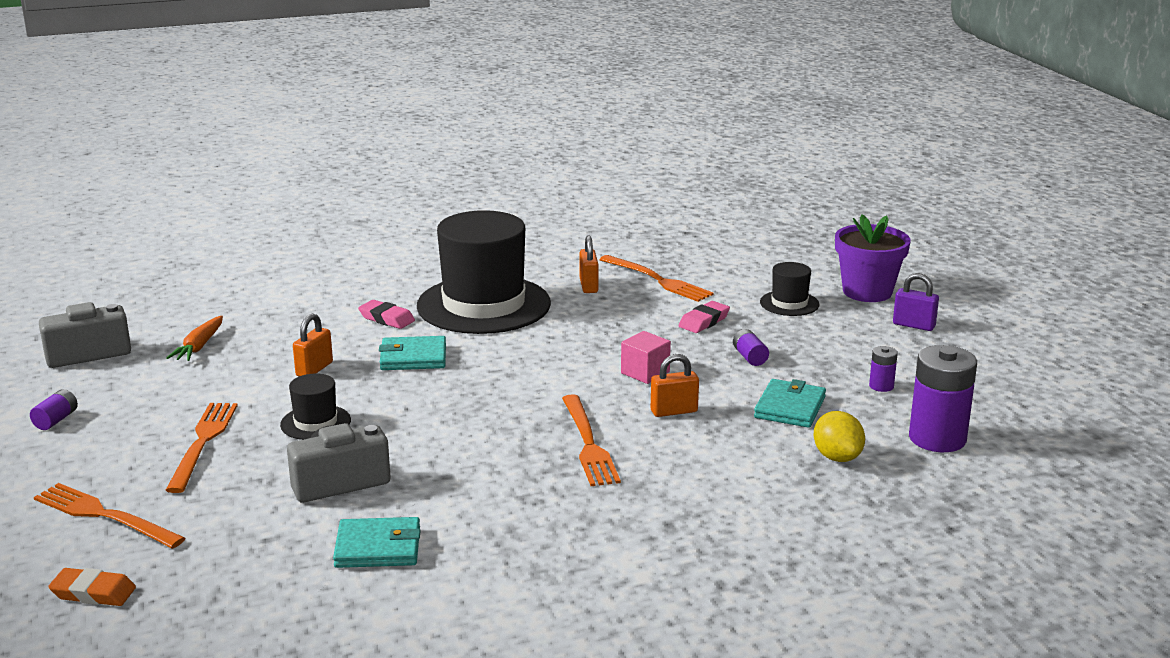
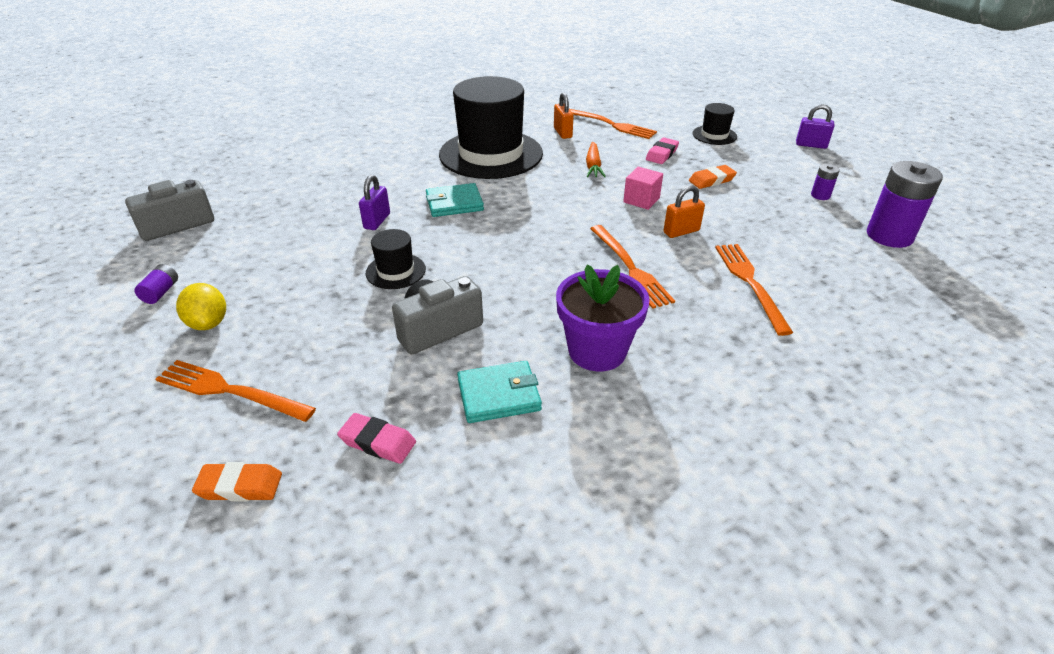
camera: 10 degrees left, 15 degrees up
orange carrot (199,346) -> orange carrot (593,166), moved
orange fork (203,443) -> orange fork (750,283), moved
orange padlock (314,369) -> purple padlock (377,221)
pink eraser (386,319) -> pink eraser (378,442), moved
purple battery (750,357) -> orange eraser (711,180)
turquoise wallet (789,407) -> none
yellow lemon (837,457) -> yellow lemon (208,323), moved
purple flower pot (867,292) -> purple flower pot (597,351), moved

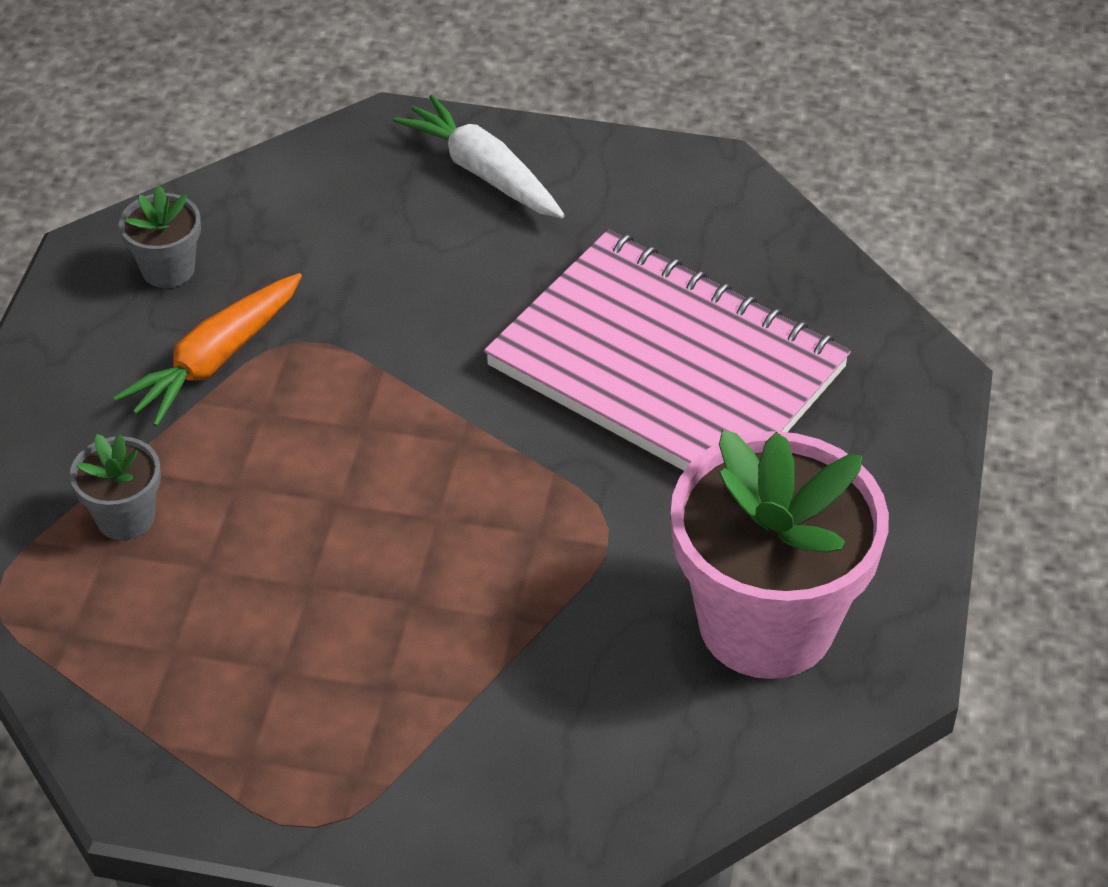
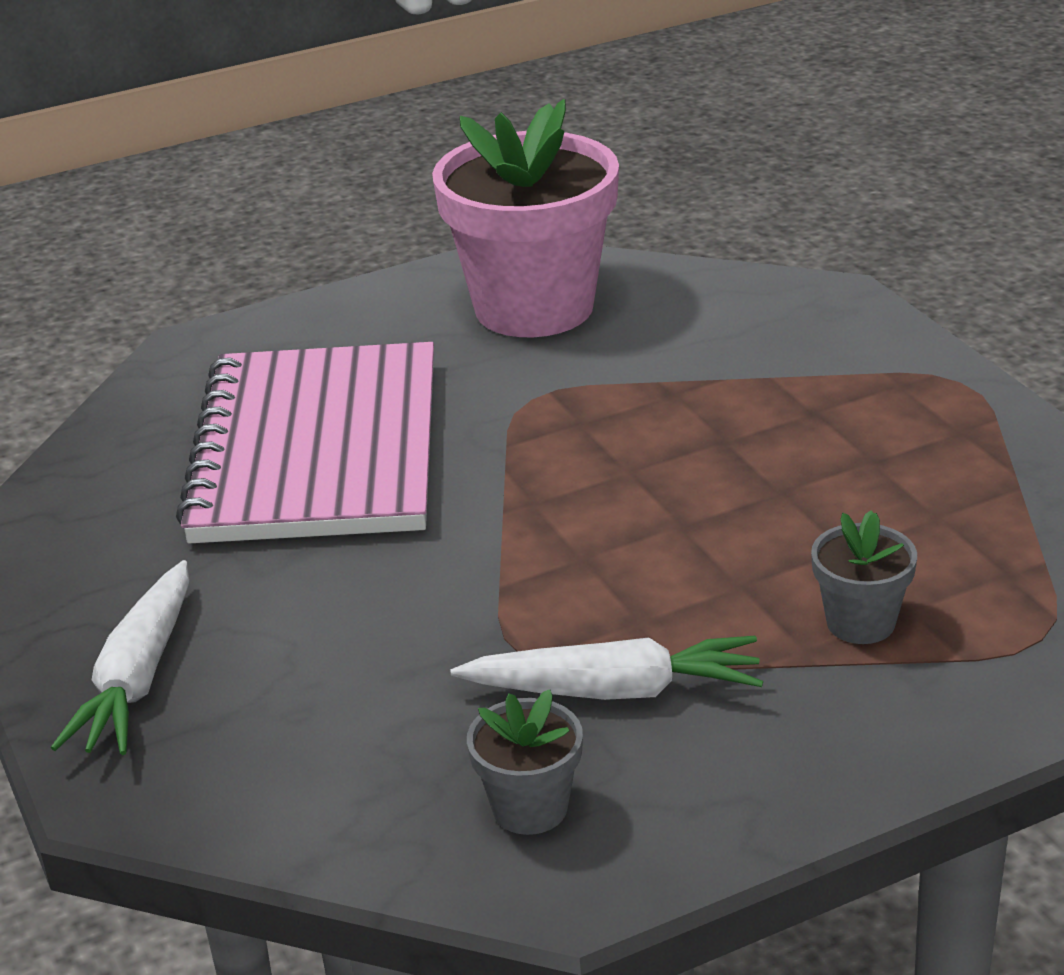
camera: 125 degrees left, 15 degrees down
orange carrot (215,360) -> white carrot (614,690)

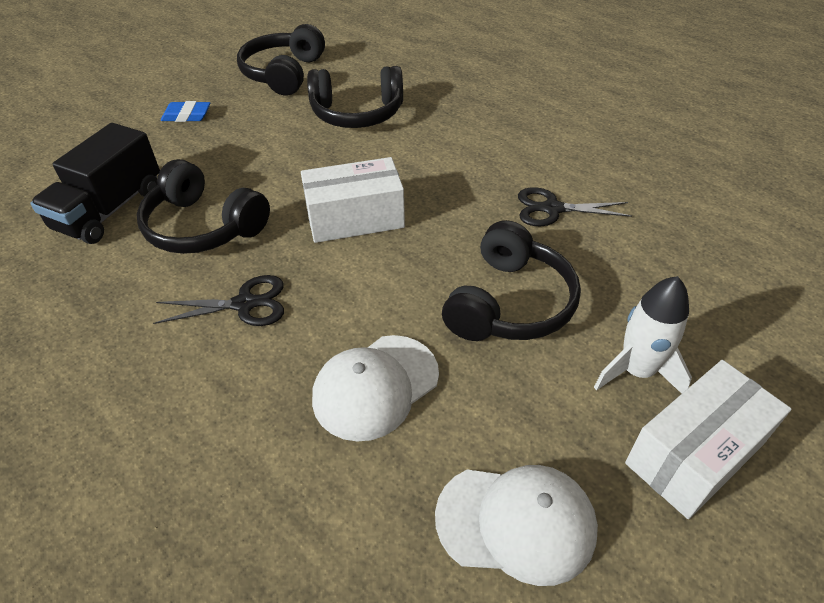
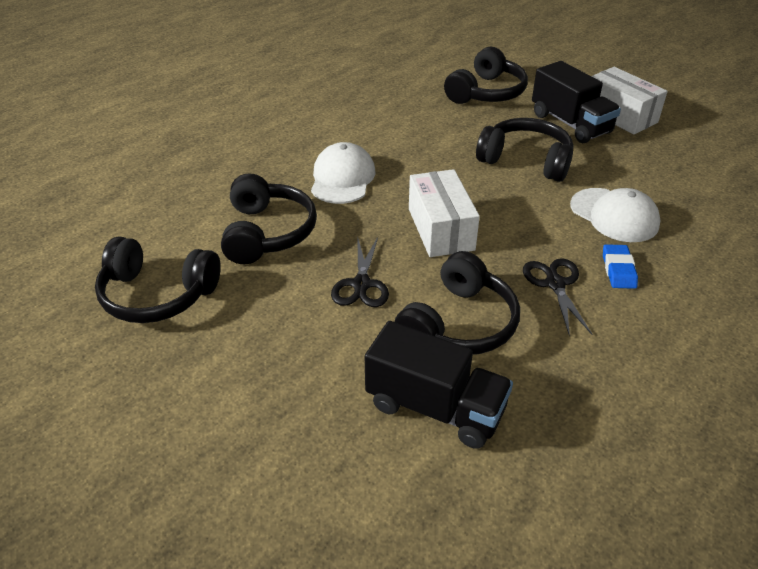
camera: 90 degrees left, 5 degrees down
blue eraser (187,115) -> blue eraser (618,270), moved
white cap (516,522) -> white cap (342,178), moved
black scissors (552,209) -> black scissors (361,284), moved
white rocket (636,371) -> black truck (570,123)
none -> black headphones (486,92)

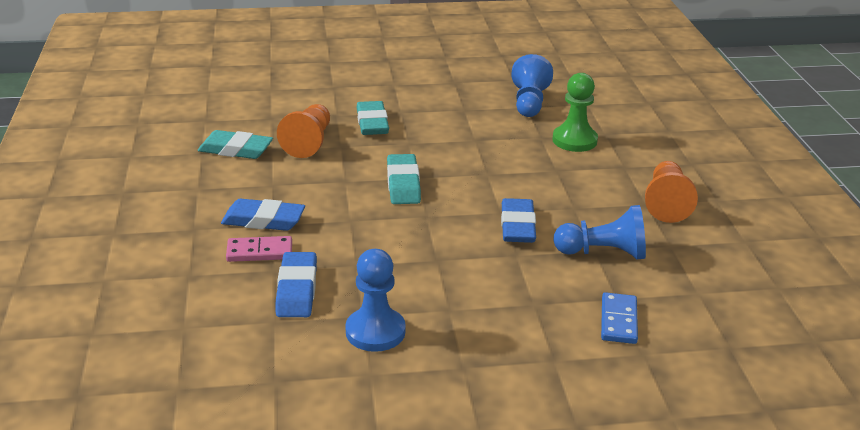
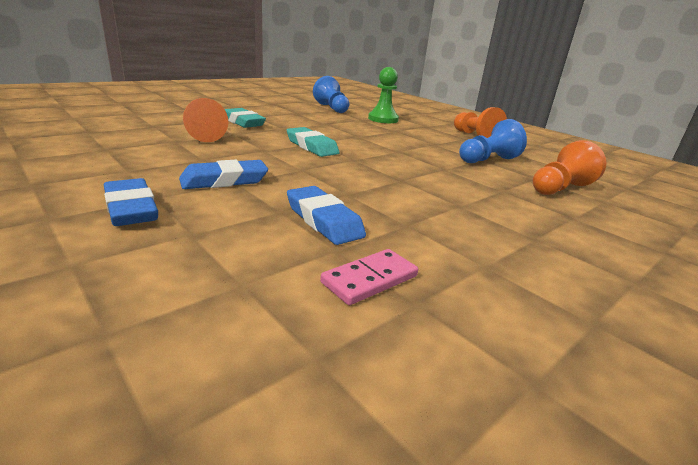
camera: 35 degrees left, 5 degrees down
turquoise eraser (235,150) -> none
pink domino (259,252) -> pink domino (370,279), moved
blue pawn (375,332) -> none
blue eraser (517,226) -> blue eraser (131,209), moved
blue domino (619,321) -> orange pawn (560,188)

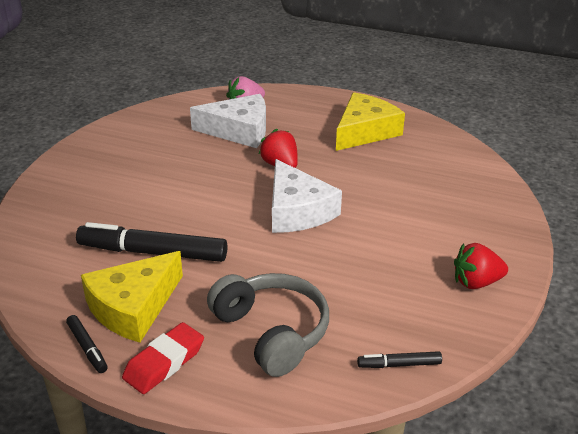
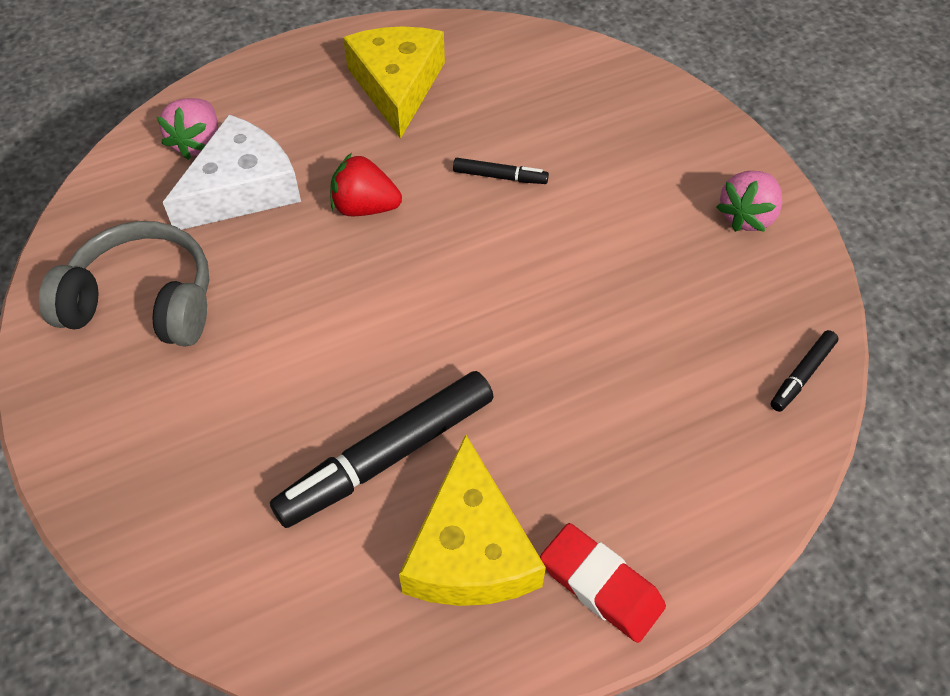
camera: 45 degrees left, 20 degrees up
black marker (87,348) -> black marker (500,177), moved
red eraser (164,363) -> red eraser (601,585), 45 degrees counterclockwise
grey headphones (272,332) -> grey headphones (143,302), moved
white cheese (297,211) -> none
red strawberry (476,282) -> pink strawberry (747,216)

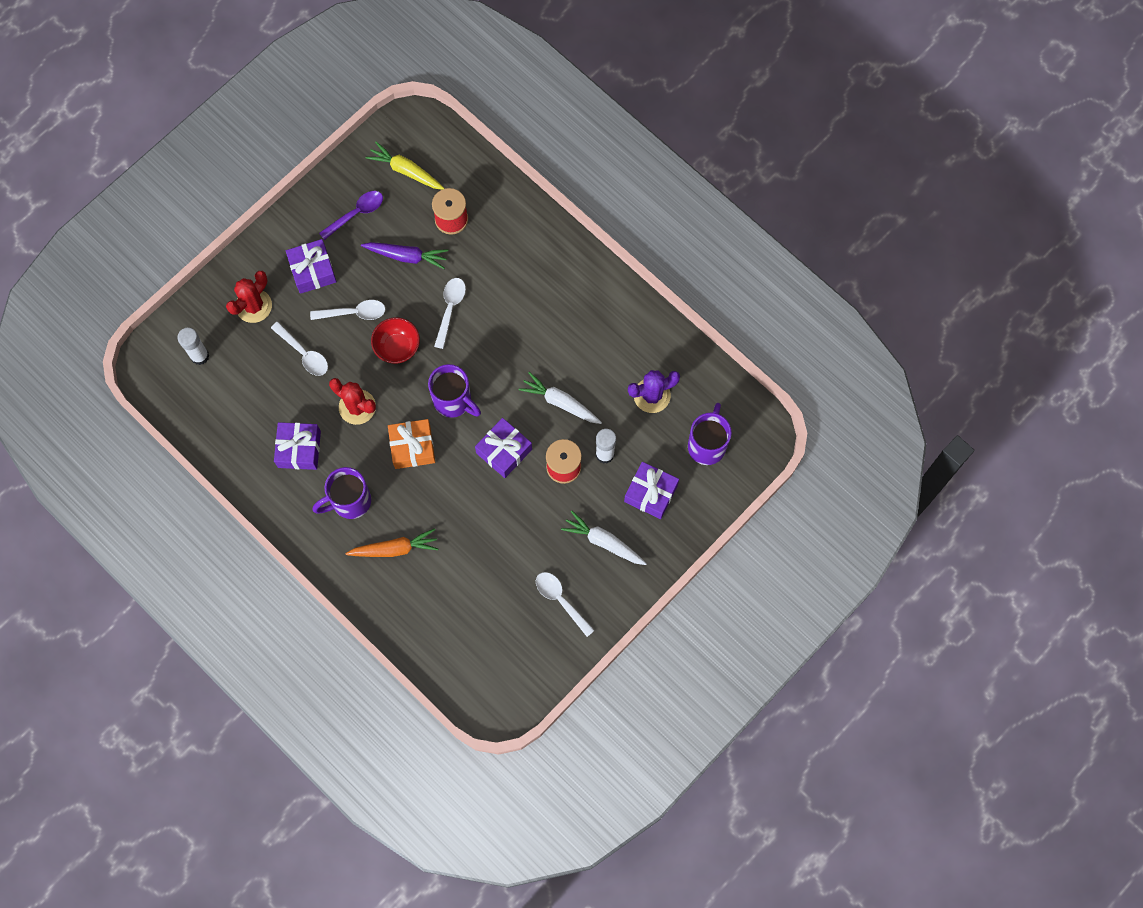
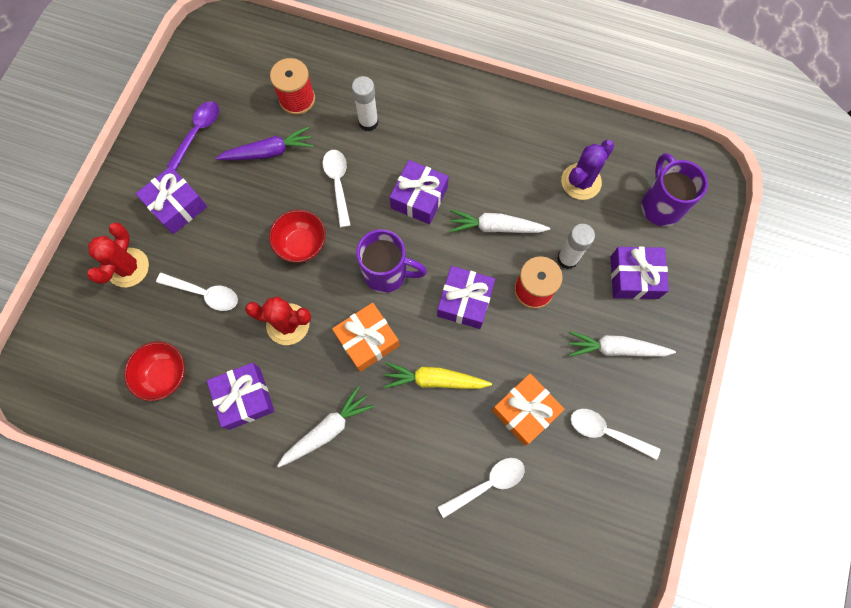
camera: 25 degrees left, 0 degrees up
white glue stick (200,356) -> white glue stick (368,122), moved
white spoon (354,313) -> white spoon (487,484), moved
purple mug (350,501) -> white carrot (327,430)
orange carrot (395,548) -> none
yellow carrot (406,171) -> yellow carrot (434,379), moved
none -> red bowl (165,375)
none -> purple gift (419,198)
none -> orange gift (525,411)

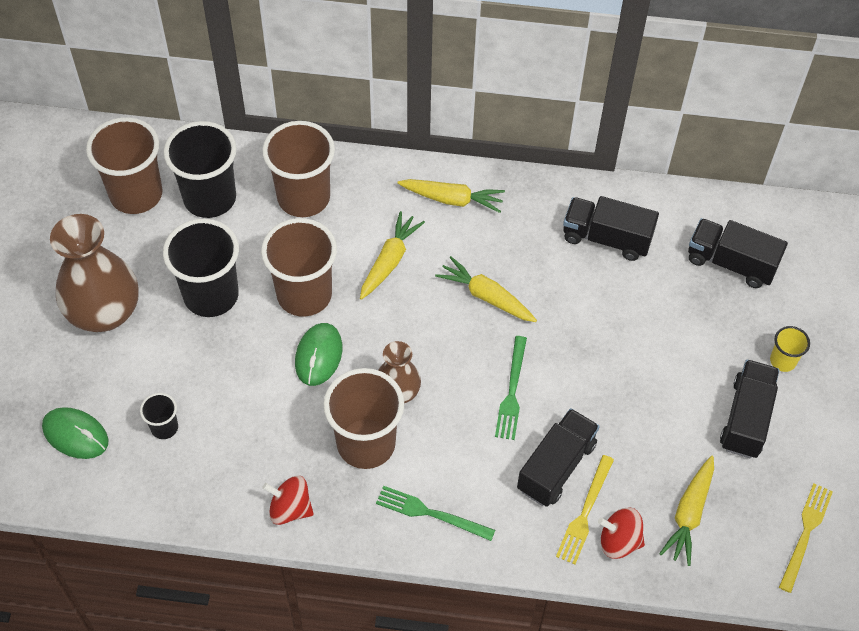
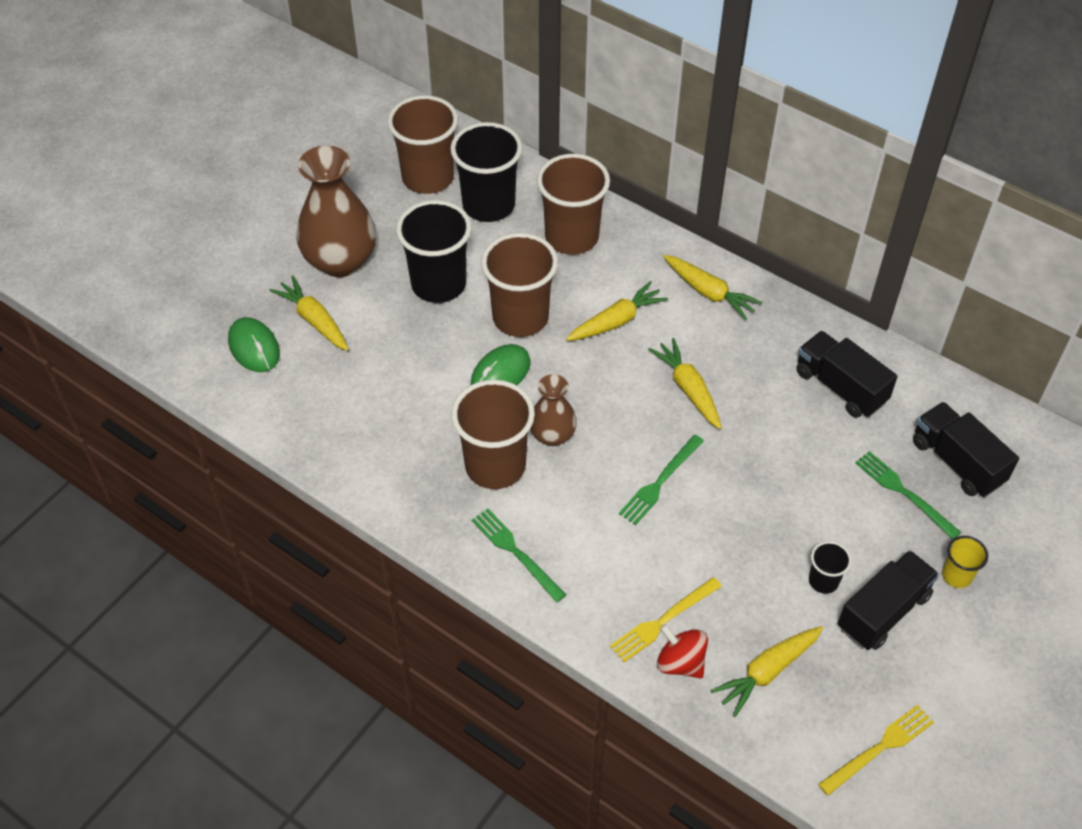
camera: 30 degrees right, 5 degrees down
black cup (164,427) -> black cup (823,581), moved
red spinning top (290,509) -> none
black truck (556,467) -> none
none -> yellow carrot (314,320)
none -> green fork (904,493)

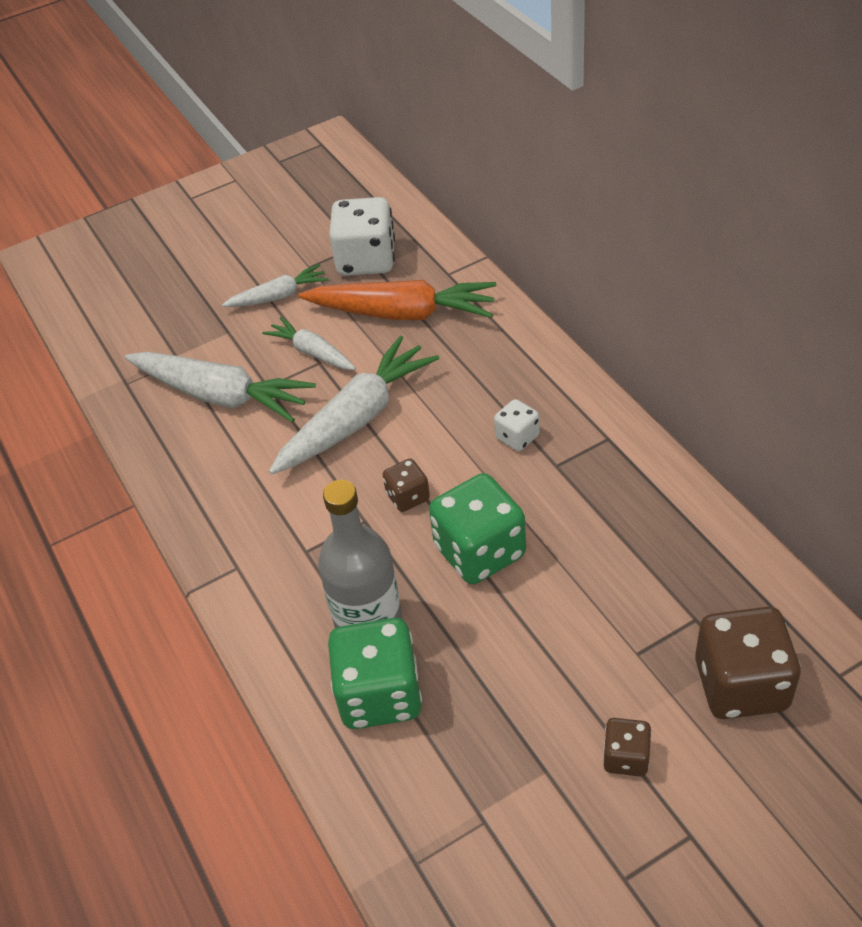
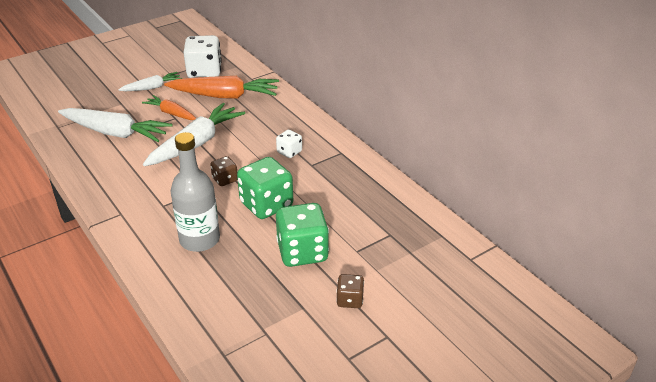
camera: 10 degrees left, 10 degrees down
white carrot (312,352) -> orange carrot (171,113)
green dice (379,695) -> green dice (302,252), moved
brown dice (741,685) -> none

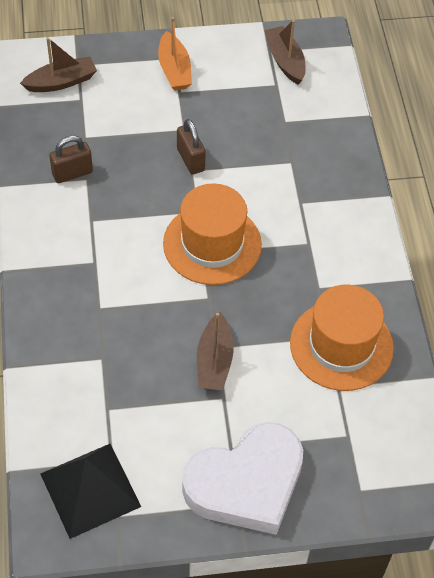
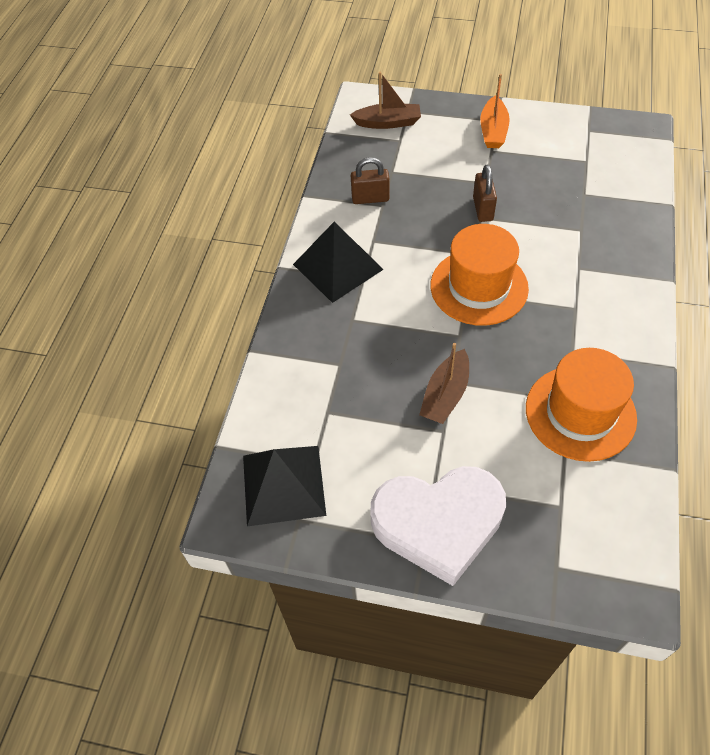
camera: 25 degrees right, 0 degrees up
brown boat (285,61) -> none
none -> black pyramid (338,266)

